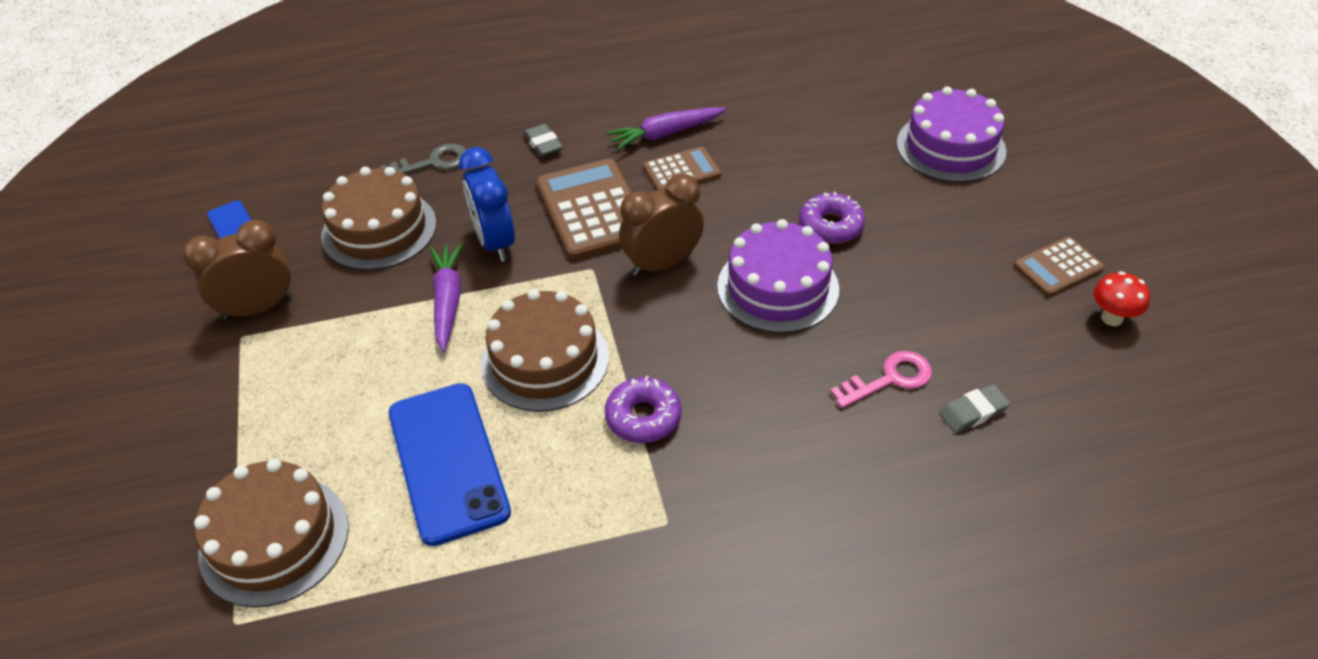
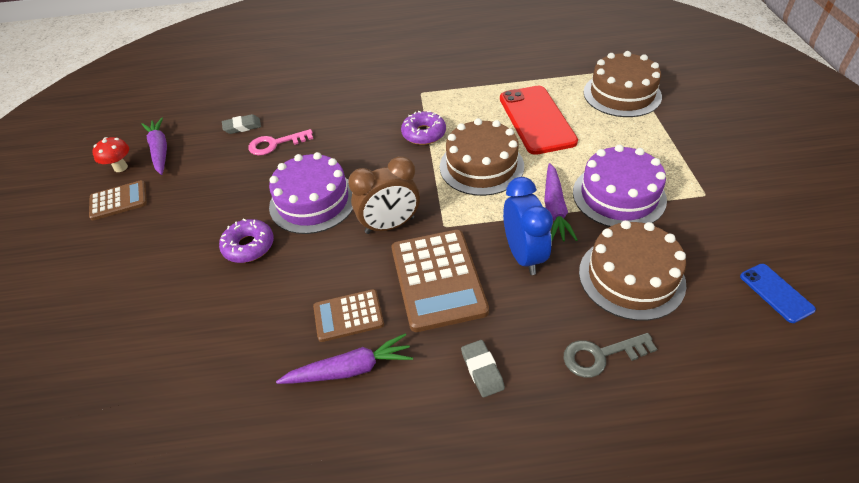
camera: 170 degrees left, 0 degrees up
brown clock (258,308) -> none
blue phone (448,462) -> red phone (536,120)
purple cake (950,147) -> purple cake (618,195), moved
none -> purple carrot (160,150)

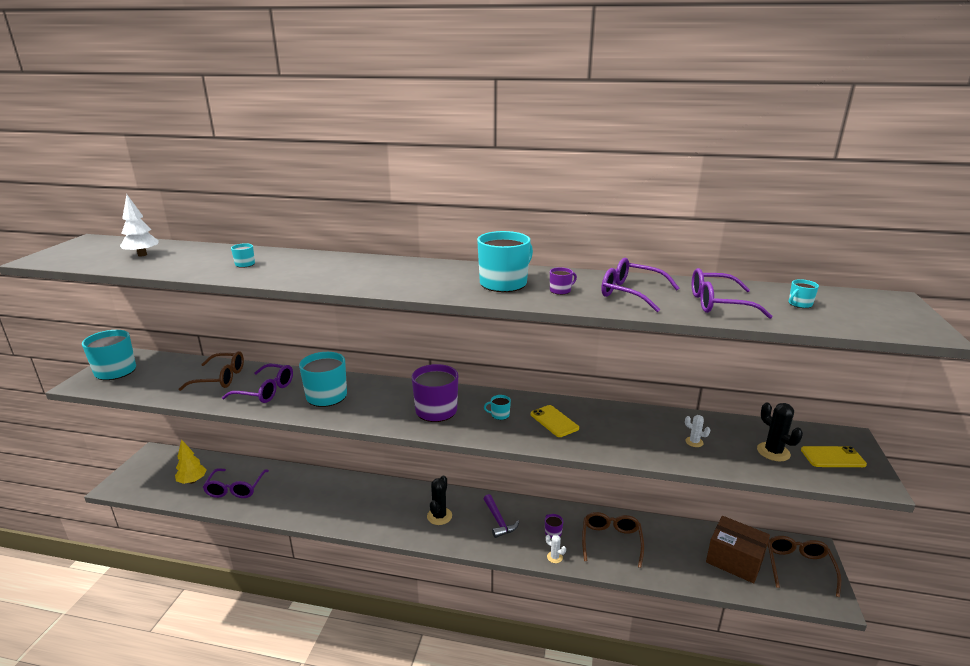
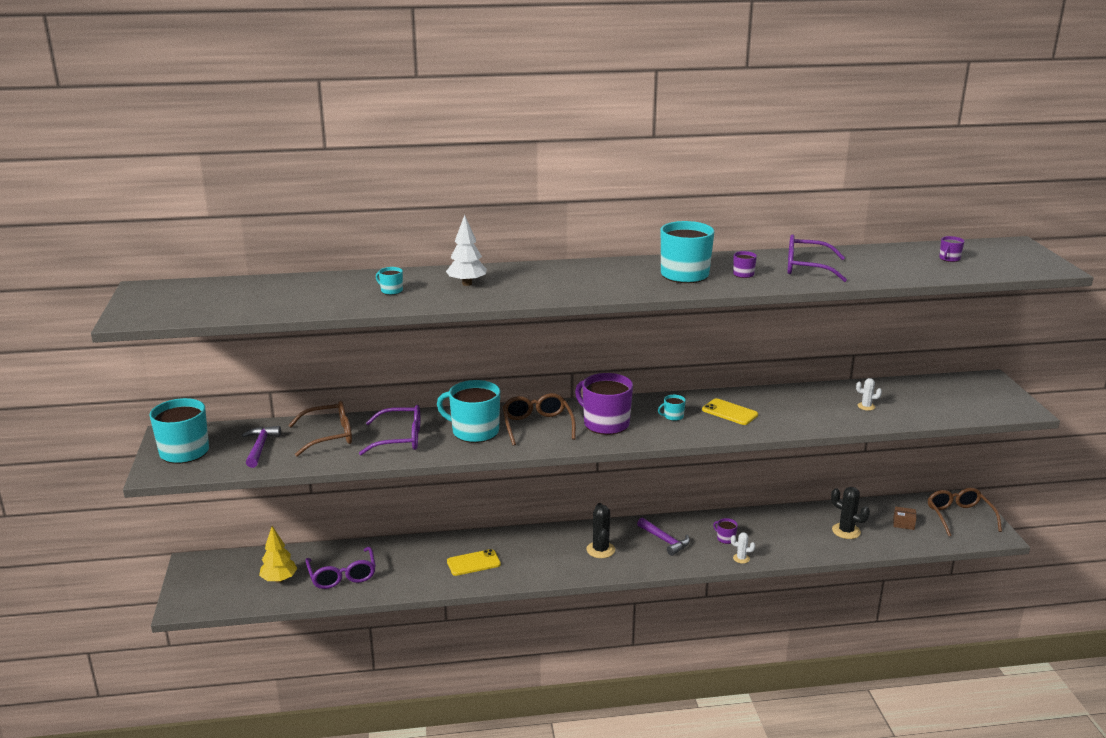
camera: 20 degrees left, 0 degrees up
white tree (142,255) -> white tree (467,284), moved
brown glasses (611,541) -> brown glasses (537,425), moved
purple glasses (718,304) -> none
brown box (734,560) -> brown box (903,524), x0.43
black cactus (773,452) -> black cactus (846,531), moved
turquoise mug (799,304) -> purple mug (949,259)
yellow phone (832,457) -> yellow phone (473,563), moved
none -> purple hammer (260,447)

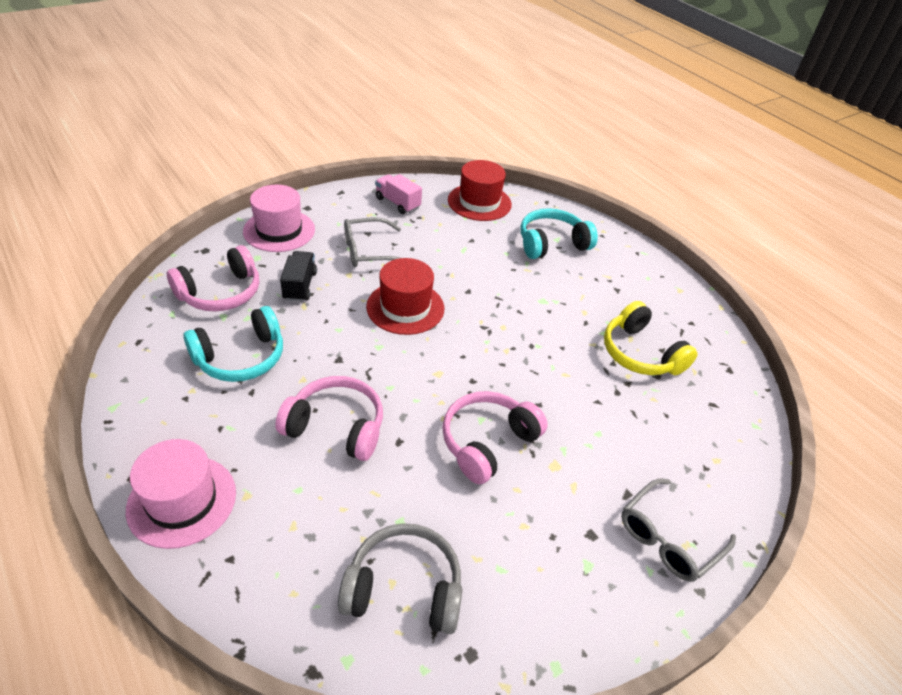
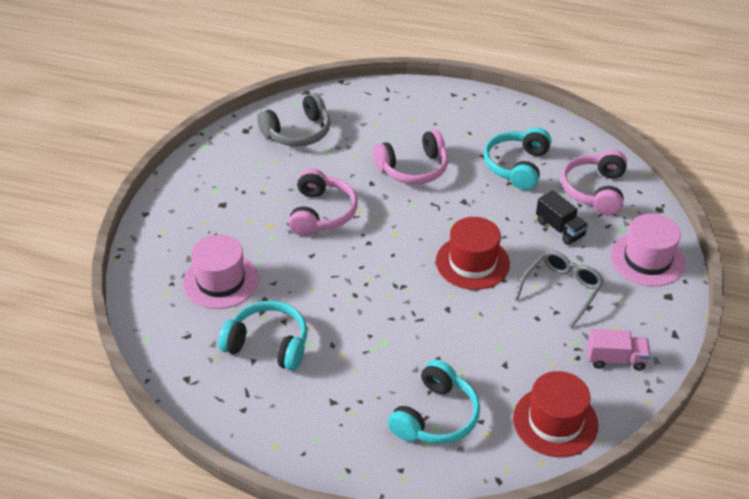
camera: 145 degrees right, 0 degrees up
pink hat (182,501) -> pink hat (221,281), moved
yellow headphones (640,353) -> turquoise headphones (268,344)
grey glasses (668,538) -> none

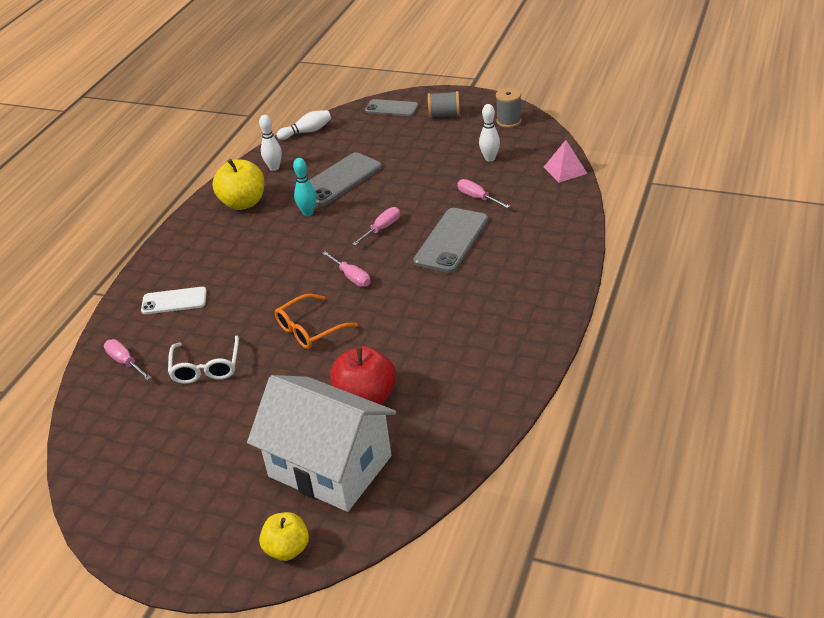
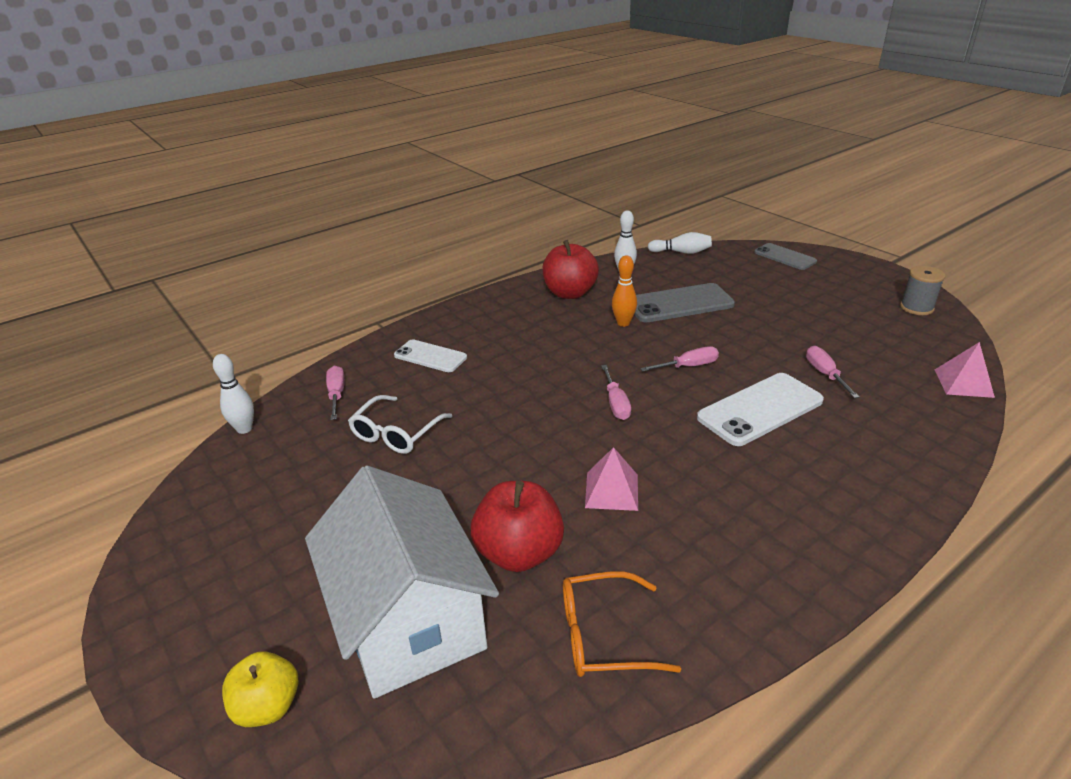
camera: 30 degrees right, 5 degrees down
yellow apple (243,203) -> red apple (570,293)
orange glasses (310,329) -> orange glasses (604,635), moved
turquoise bowling pin (308,213) -> orange bowling pin (623,323)
grey phone (451,240) -> white phone (760,409)
grey spool (444,115) -> none
white bowling pin (490,158) -> white bowling pin (244,429), moved
none -> pink pyramid (612,491)

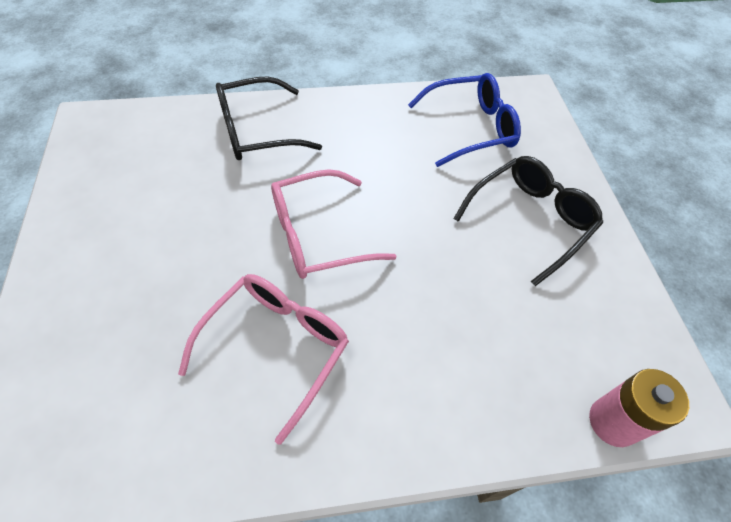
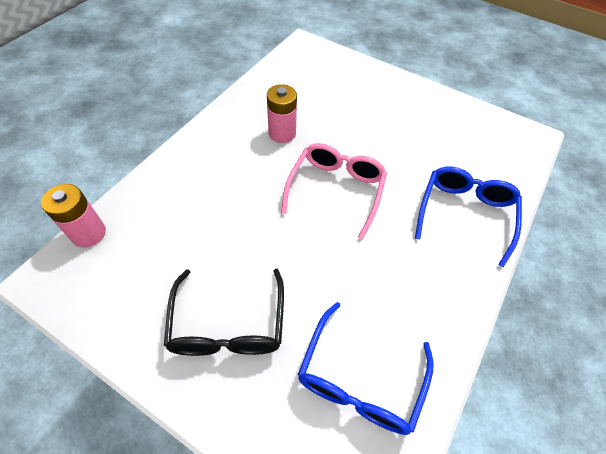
camera: 130 degrees right, 0 degrees up
pink glasses (275,348) -> pink battery (282,133)
black glasses (258,131) -> blue glasses (464,215)

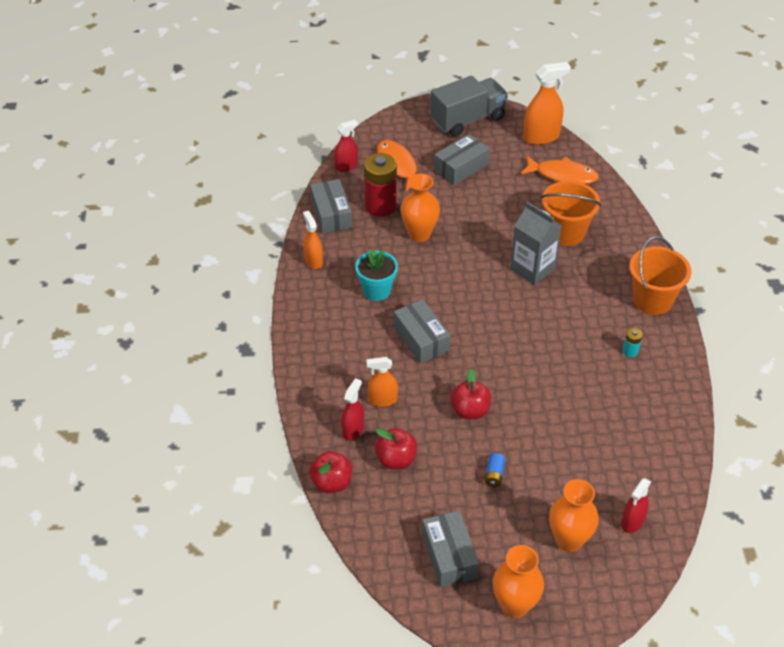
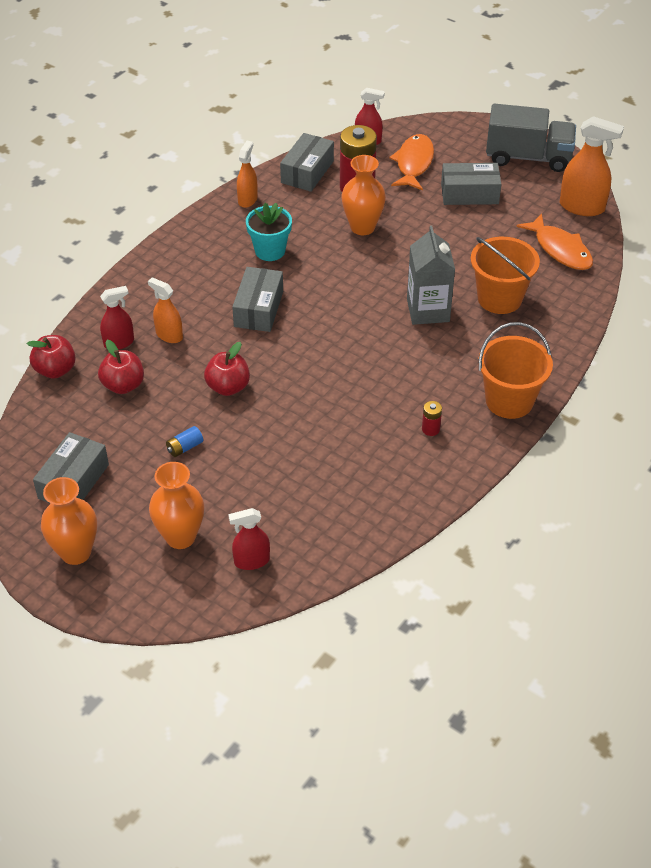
camera: 40 degrees right, 0 degrees up
turquoise battery (630,351) -> red battery (430,429)

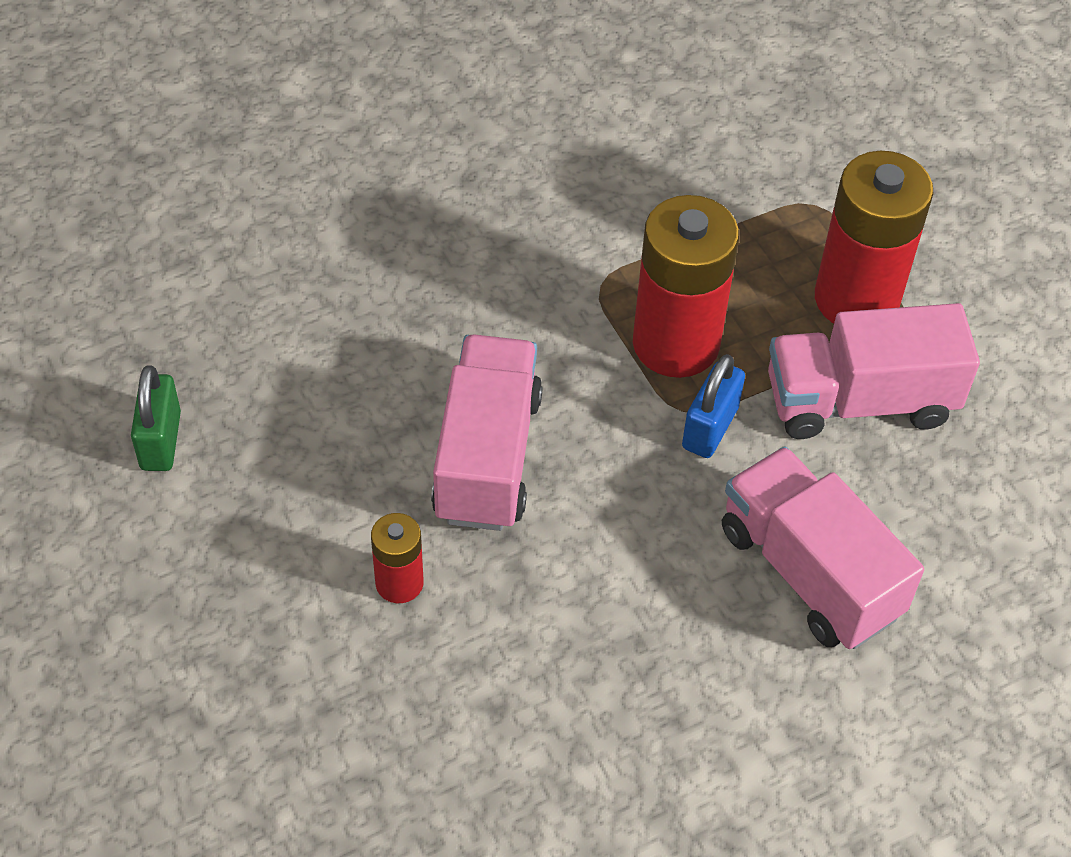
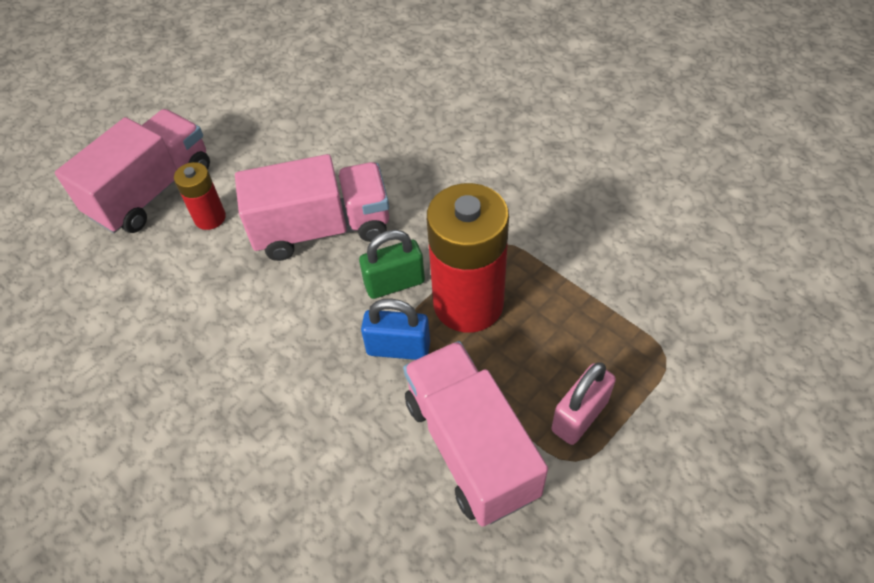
camera: 75 degrees right, 0 degrees up
green padlock (161,440) -> green padlock (394,283), moved
pink truck (809,572) -> pink truck (152,191), moved
red battery (856,299) -> pink padlock (579,416)

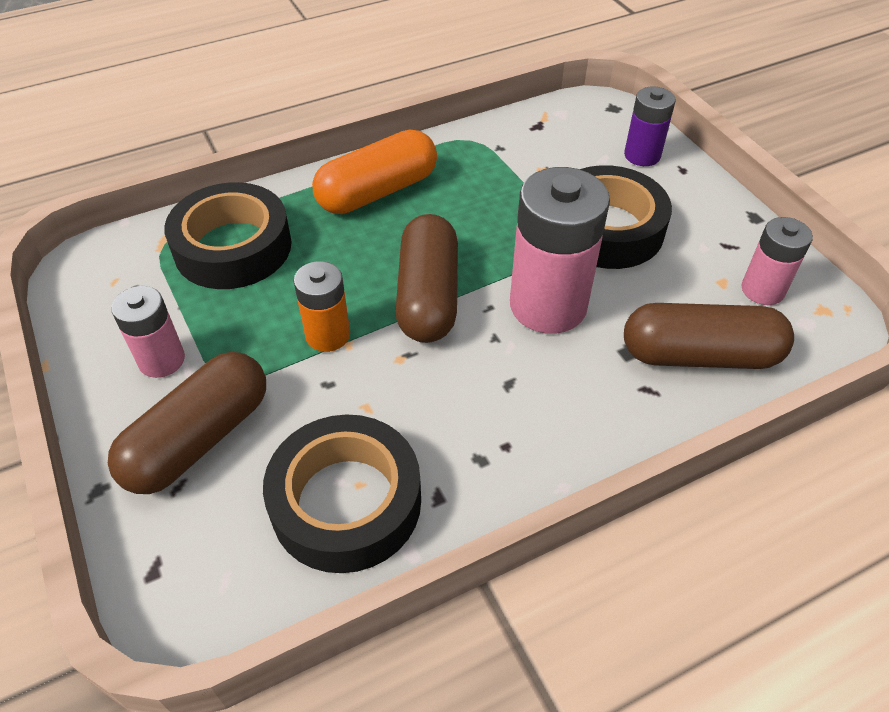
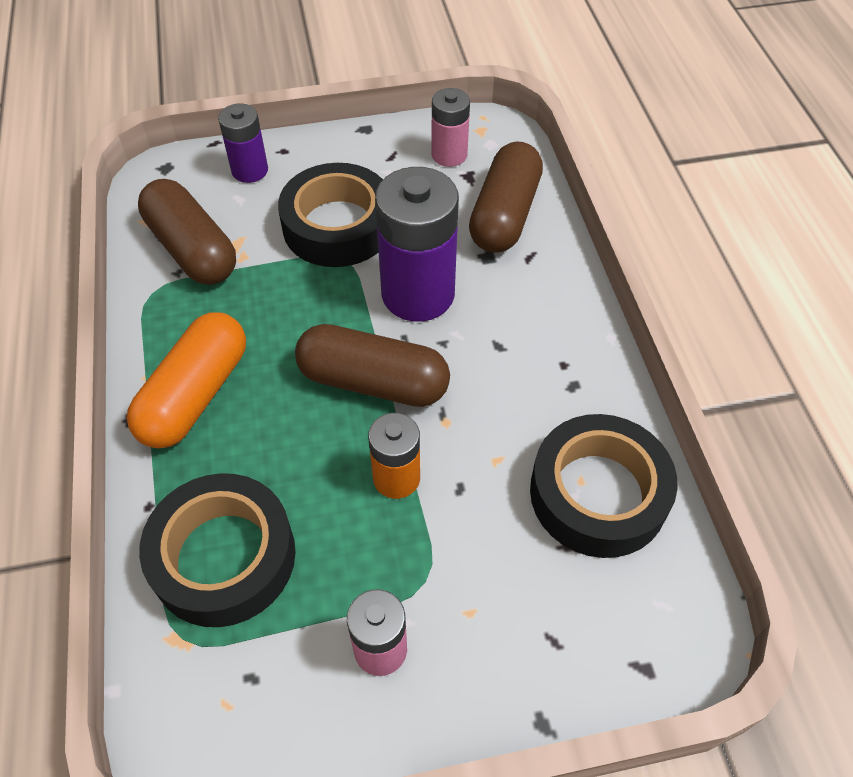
camera: 75 degrees left, 5 degrees up
brown capsule (199,439) -> brown capsule (192,249), moved
orange capsule (377,192) -> orange capsule (195,395), 45 degrees clockwise
pink battery (548,305) -> purple battery (418,294)

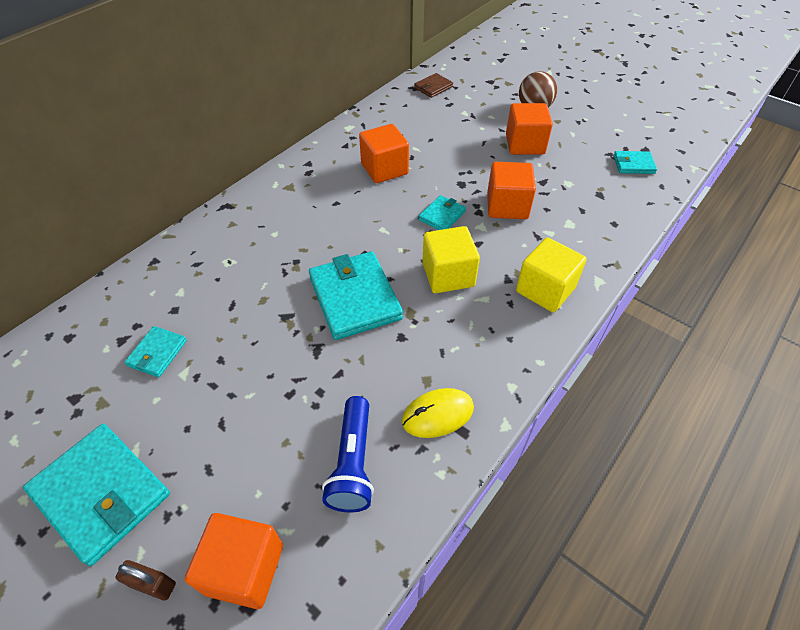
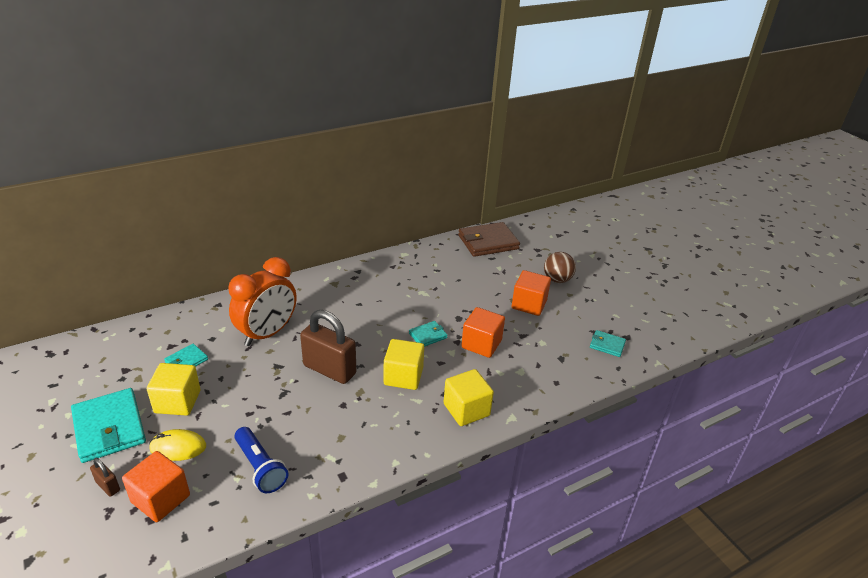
camera: 20 degrees right, 15 degrees down
turquoise wallet (355,298) -> brown padlock (329,370)
blue flashlight (353,463) -> blue flashlight (260,467), 60 degrees counterclockwise
orange cube (384,169) -> none
yellow mouse (437,414) -> yellow mouse (178,447), moved
brown wallet (433,87) -> brown wallet (488,242), x1.96
none -> yellow cube (177,402)
none -> orange clock (267,333)

